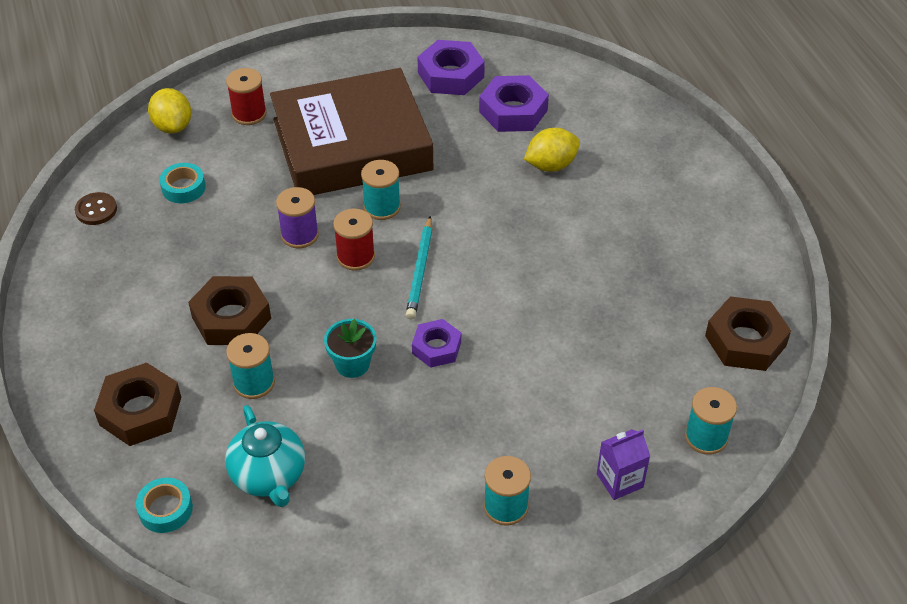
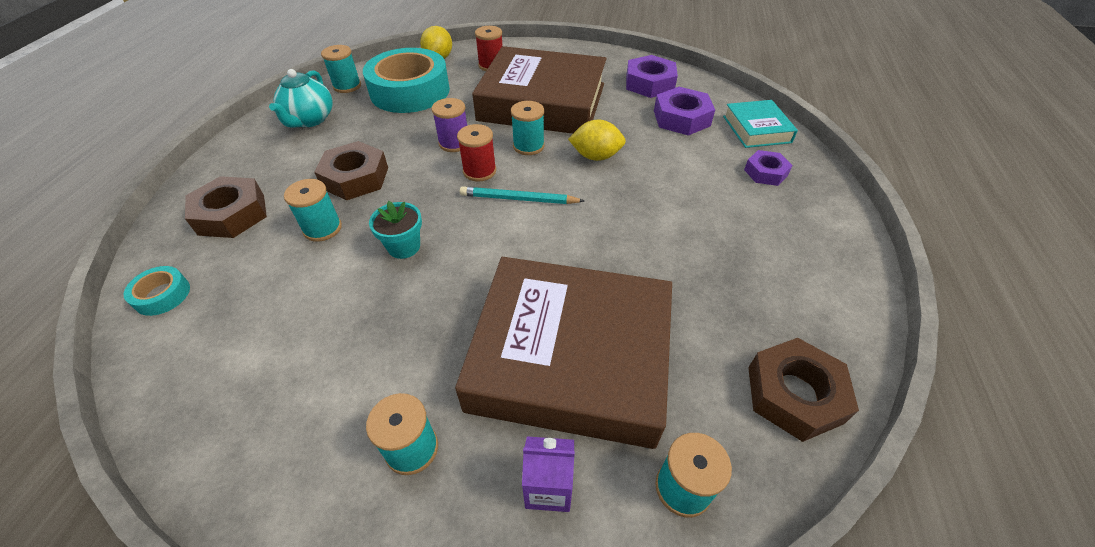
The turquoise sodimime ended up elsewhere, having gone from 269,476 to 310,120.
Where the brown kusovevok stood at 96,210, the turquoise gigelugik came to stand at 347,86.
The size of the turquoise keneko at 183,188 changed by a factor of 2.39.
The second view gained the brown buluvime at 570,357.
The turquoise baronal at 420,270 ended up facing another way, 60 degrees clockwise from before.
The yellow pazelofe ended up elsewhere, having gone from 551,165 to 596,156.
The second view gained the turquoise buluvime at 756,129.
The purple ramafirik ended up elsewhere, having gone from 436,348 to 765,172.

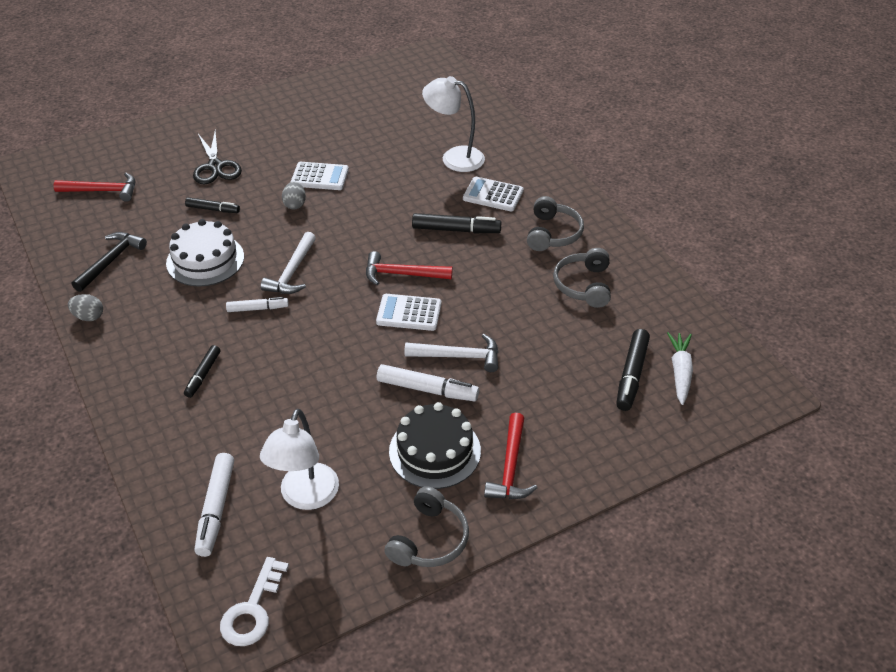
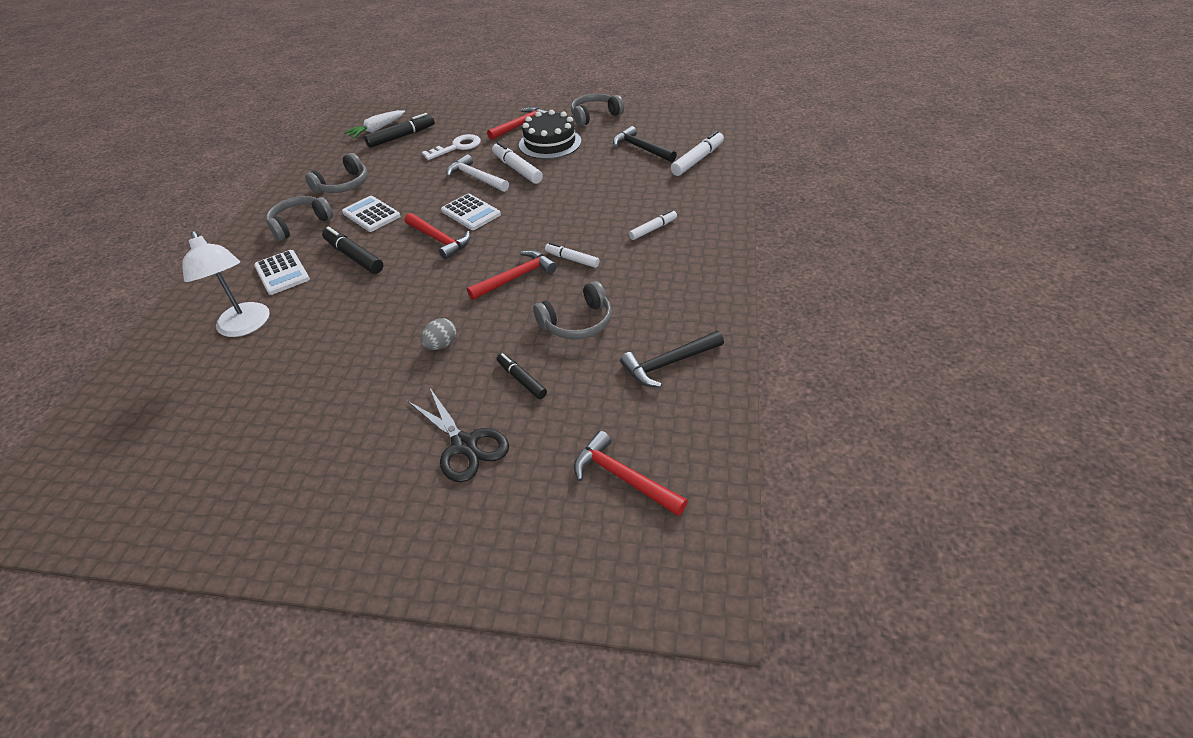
The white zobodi ended up elsewhere, having gone from 320,177 to 371,214.
The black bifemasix at 215,166 ended up facing another way, 120 degrees clockwise from before.
The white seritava ended up elsewhere, having gone from 252,610 to 457,147.
What was the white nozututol at 292,272 turned into the red nozututol at 515,277.
Where the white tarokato stood at 205,260, the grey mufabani came to stand at 577,322.
Where the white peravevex stood at 305,497, the black nozututol came to stand at 641,148.
What was the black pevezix at 203,375 turned into the white pevezix at 653,229.
The second view lost the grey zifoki at 89,317.

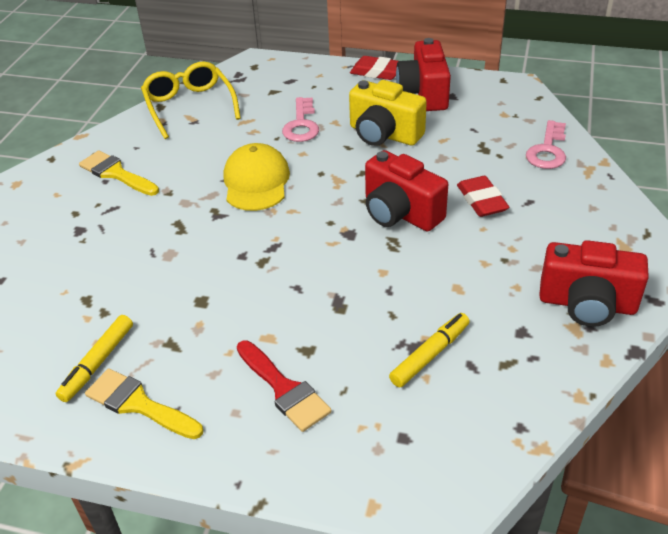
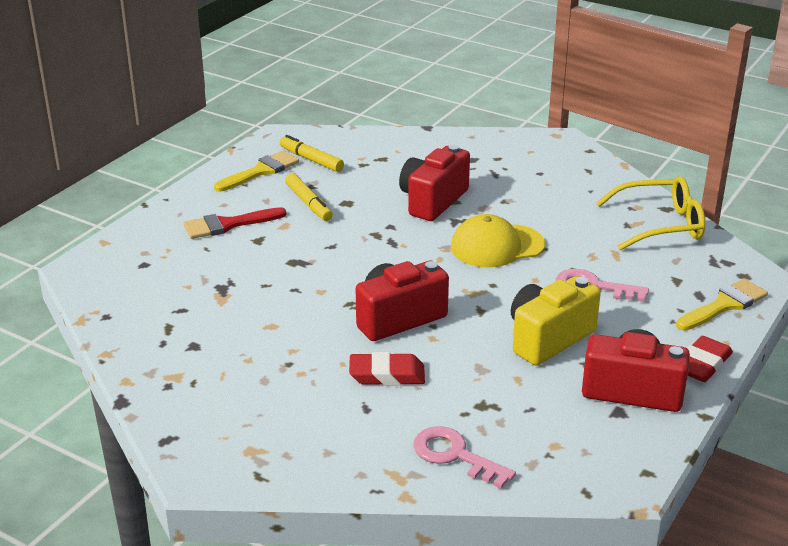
The yellow pevezix ended up elsewhere, having gone from 430,355 to 308,203.
The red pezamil ended up elsewhere, having gone from 587,304 to 433,201.
The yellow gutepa at 256,182 ended up facing another way, 150 degrees clockwise from before.
The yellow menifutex ended up elsewhere, having gone from 116,173 to 724,305.

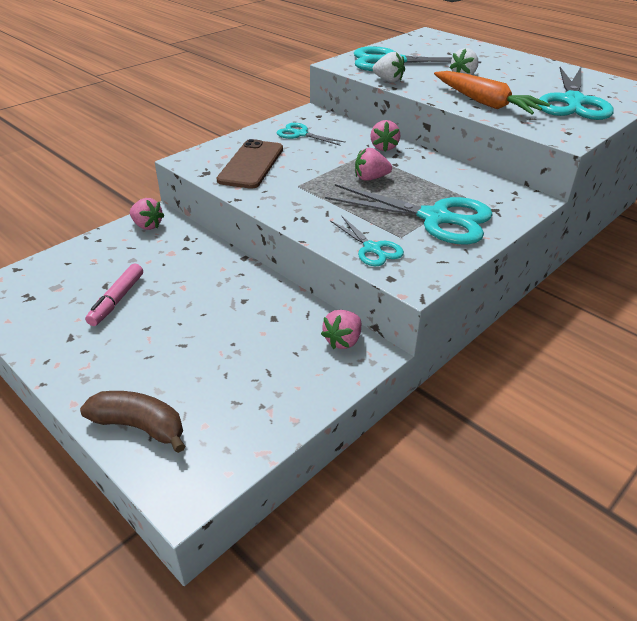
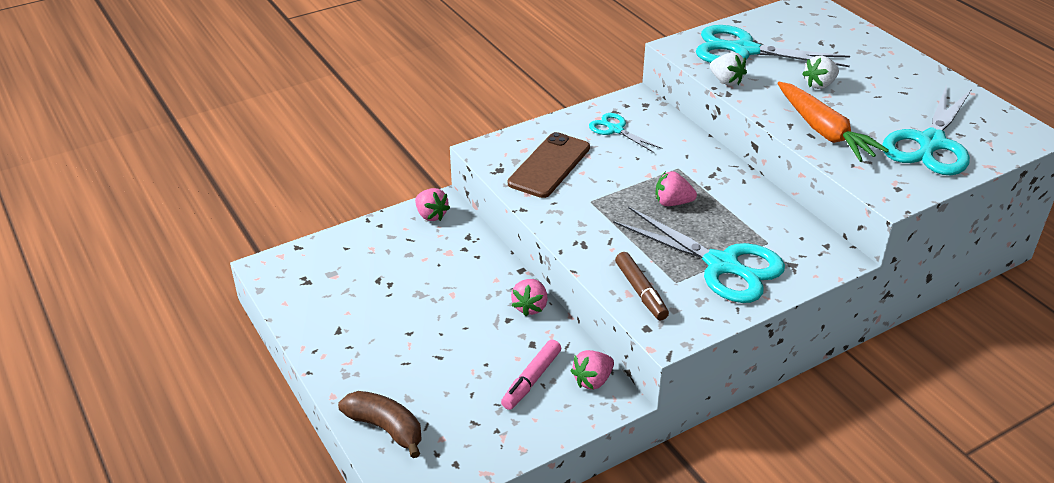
The pink pevezix ended up elsewhere, having gone from 117,300 to 531,380.
The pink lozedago ended up elsewhere, having gone from 383,147 to 530,307.
Where the turquoise bifemasix stood at 372,248, the brown pevezix came to stand at 640,291.

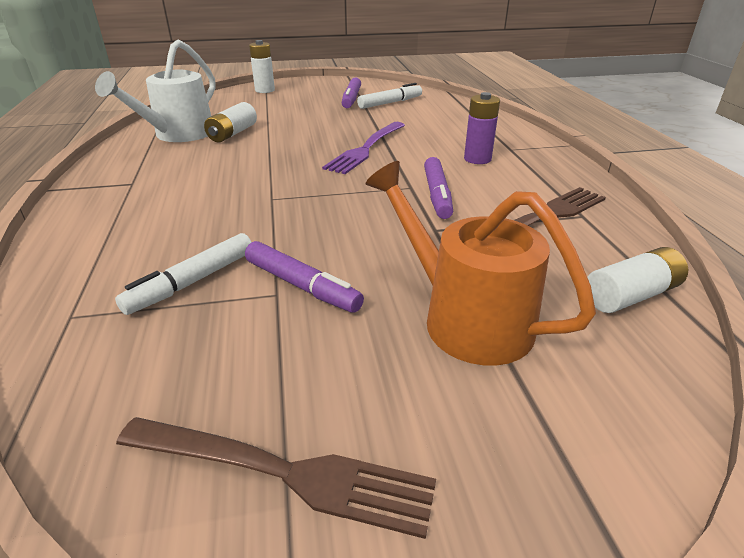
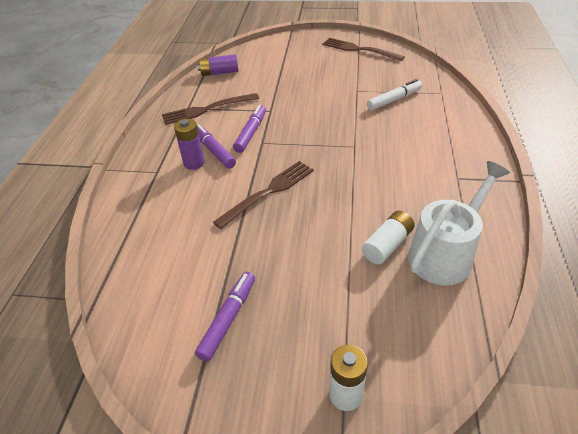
What was the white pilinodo at 631,295 turned into the purple pilinodo at 219,72.
The purple pevezix ended up elsewhere, having gone from 302,285 to 214,151.
What was the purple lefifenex at 366,149 turned into the brown lefifenex at 268,192.
The second view lost the white pevezix at 390,103.
The second view lost the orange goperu at 464,318.

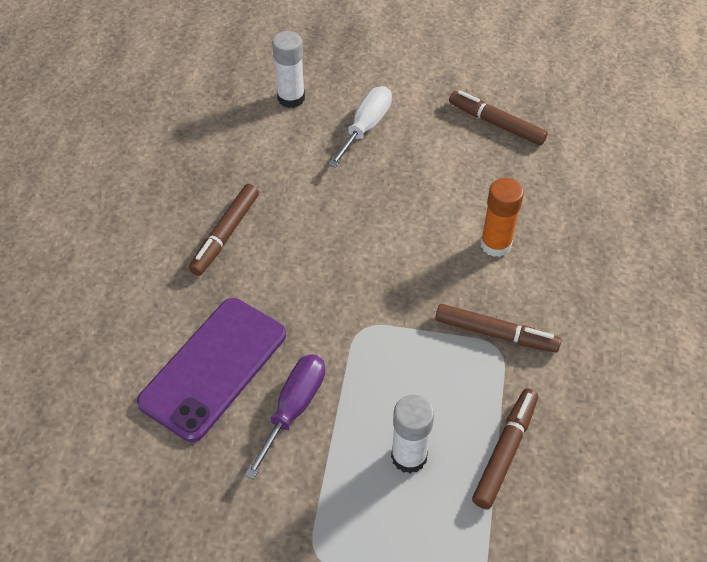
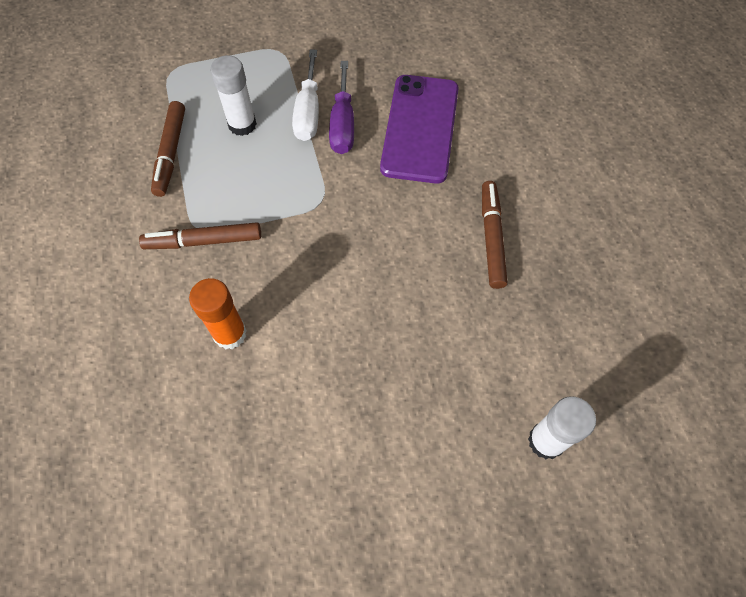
The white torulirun ended up elsewhere, having gone from 366,127 to 308,112.
The second view lost the brown pevezix at 496,123.

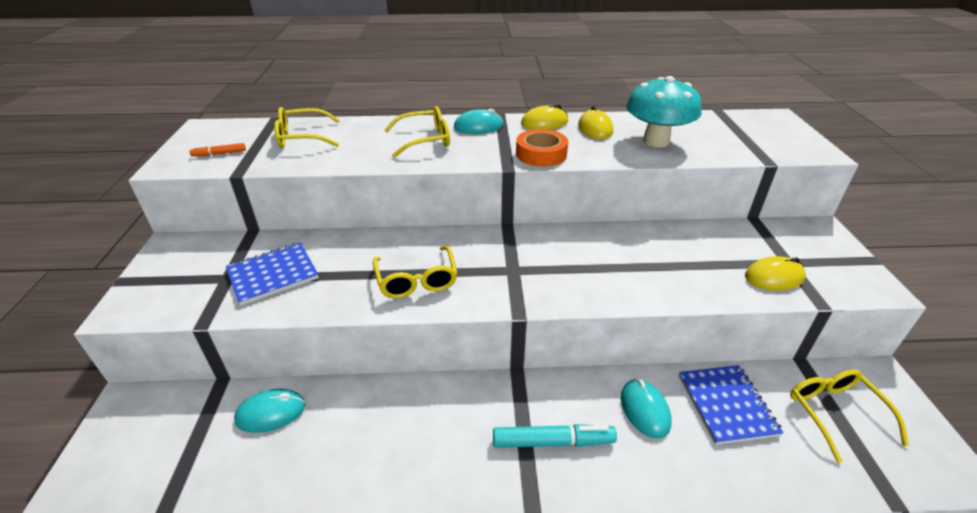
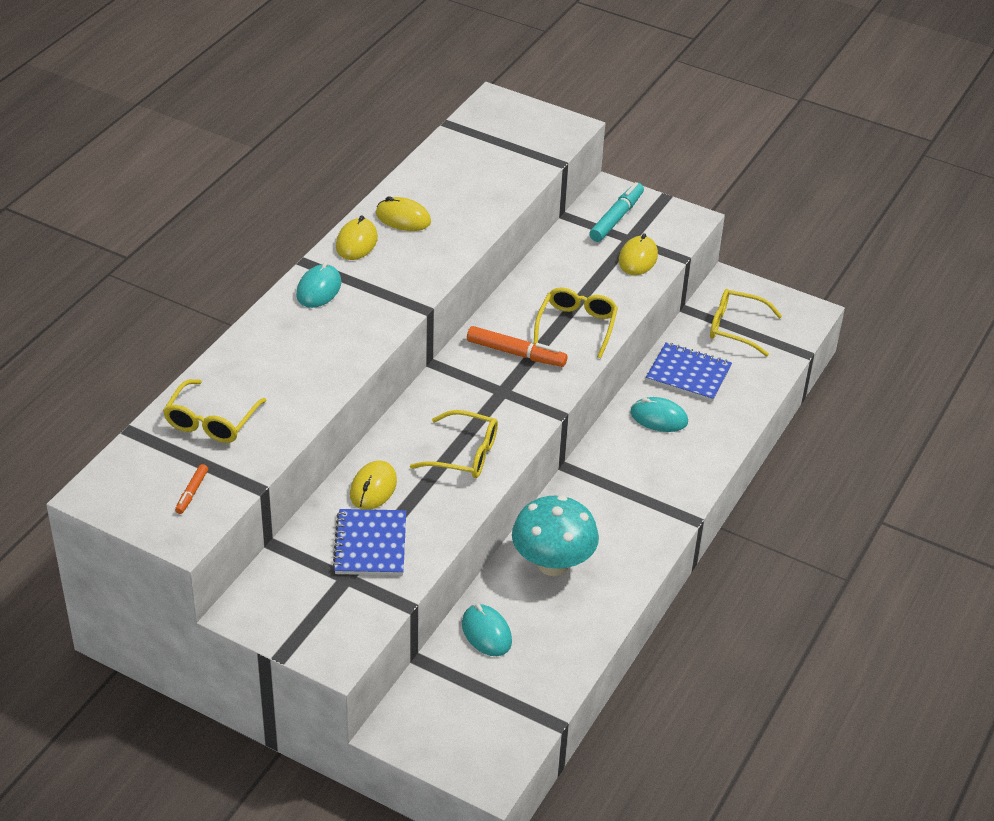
The second view gained the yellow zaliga at 373,488.
The turquoise zaliga at 271,413 ended up facing another way, 45 degrees counterclockwise from before.
The second view gained the orange pevezix at 516,353.
The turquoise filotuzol ended up elsewhere, having gone from 656,141 to 553,564.
The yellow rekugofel ended up elsewhere, having gone from 425,140 to 576,326.
The turquoise pevezix ended up elsewhere, having gone from 553,442 to 616,218.
The second view lost the orange keneko at 541,154.

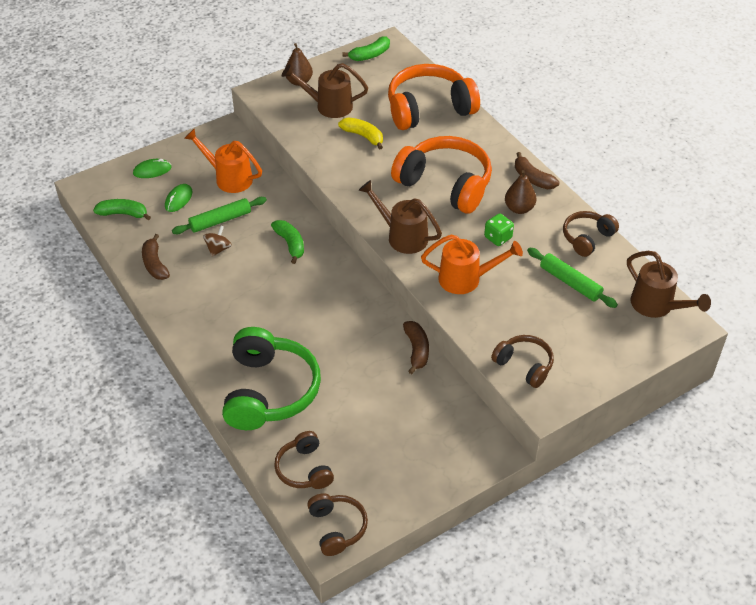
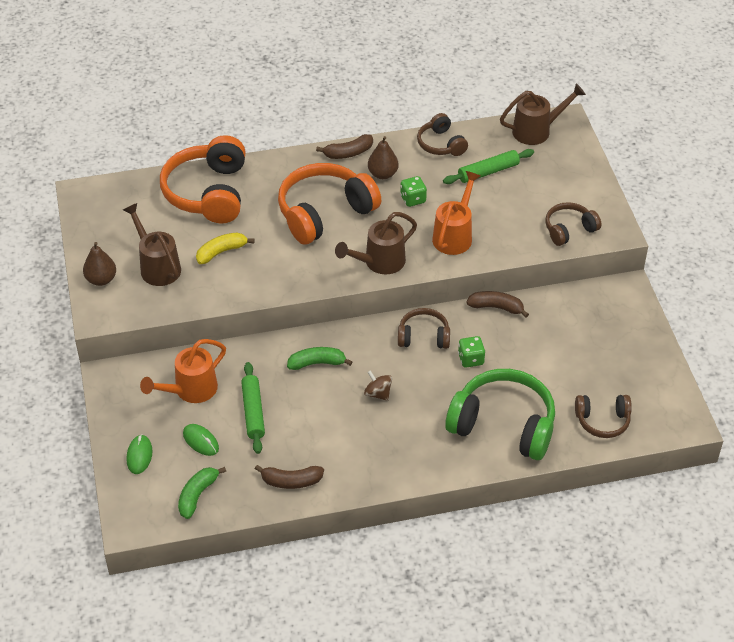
The brown goperu at 328,106 ended up facing another way, 120 degrees clockwise from before.
The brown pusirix ended up elsewhere, having gone from 218,249 to 378,393.
The brown mufabani ended up elsewhere, having gone from 337,528 to 423,336.
The second view gained the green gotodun at 470,359.
The second view lost the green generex at 370,55.

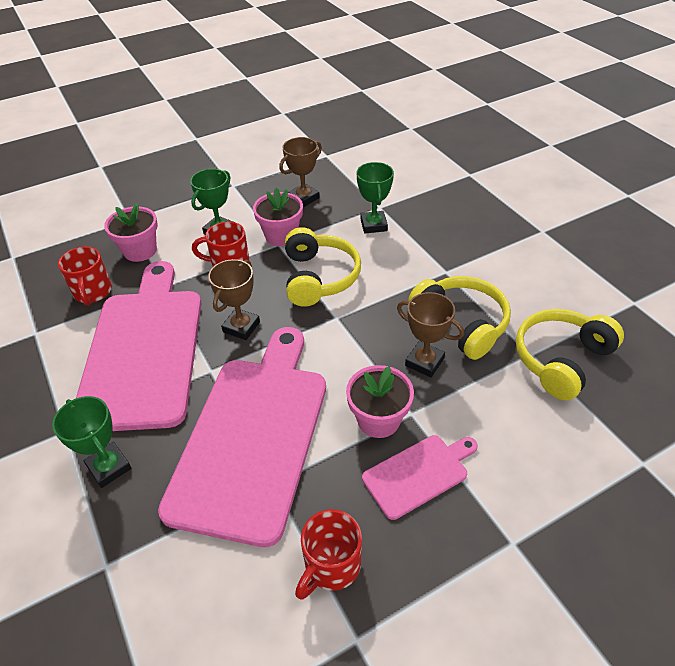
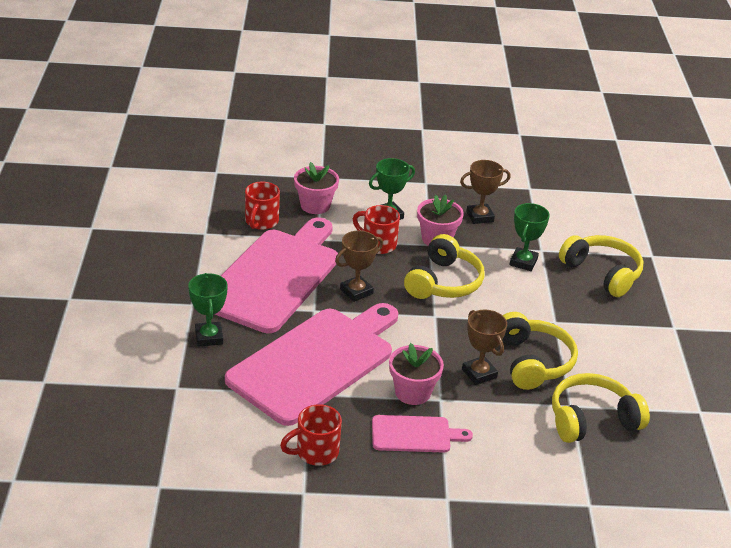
The second view gained the yellow mufabani at 602,273.

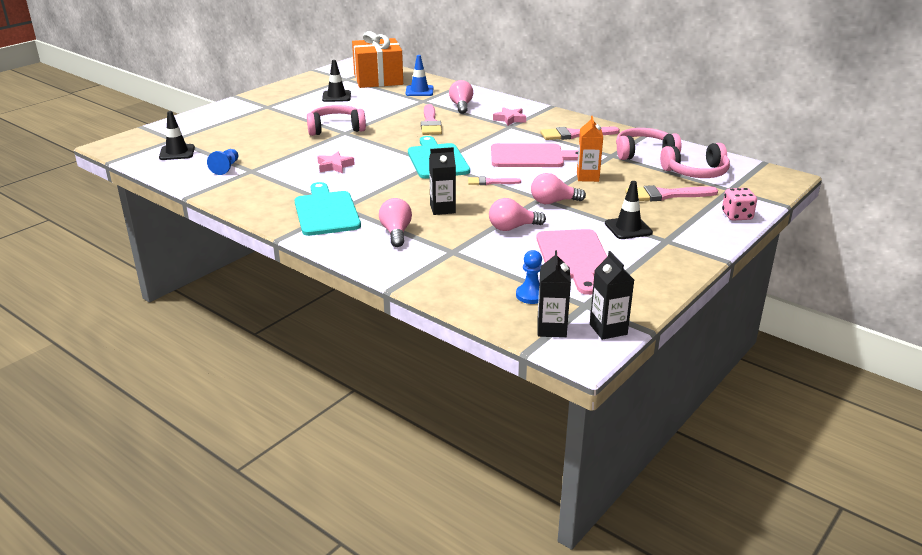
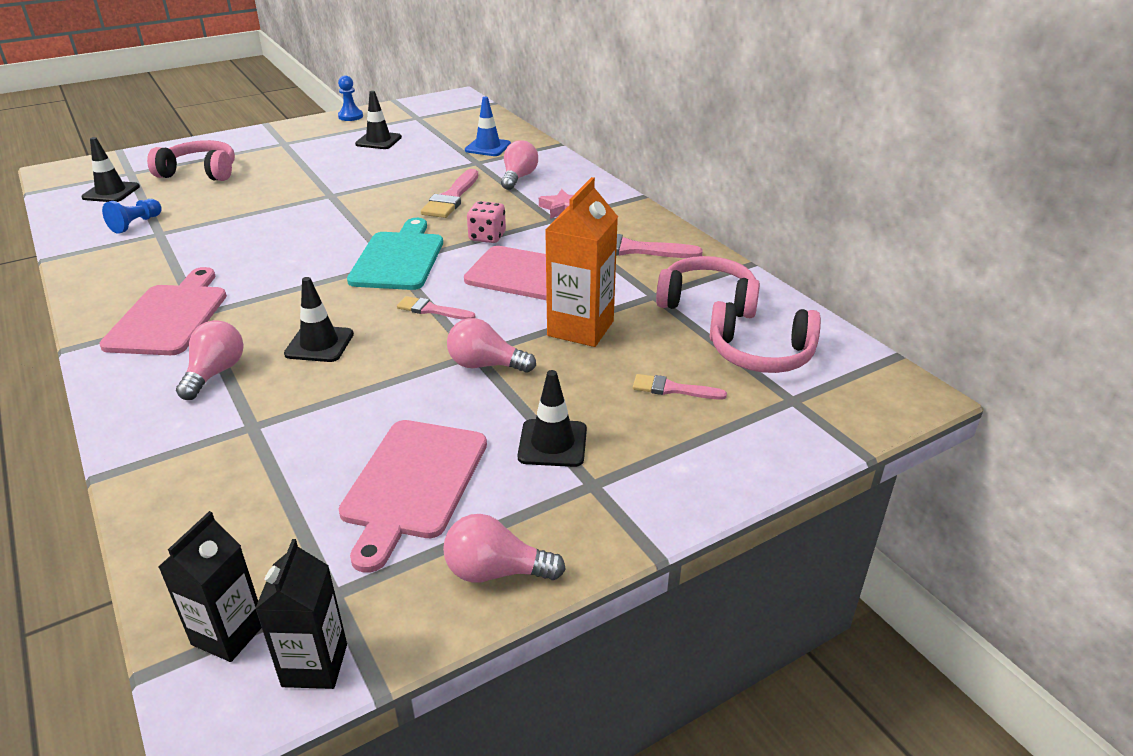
What was the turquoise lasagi at 326,212 turned into the pink lasagi at 170,316.
The pink mufabani ended up elsewhere, having gone from 336,128 to 200,172.
Where the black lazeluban stood at 442,209, the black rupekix came to stand at 319,344.
The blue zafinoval ended up elsewhere, having gone from 531,295 to 350,116.
The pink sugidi ended up elsewhere, having gone from 512,228 to 496,571.
The pink gotodun ended up elsewhere, having gone from 737,216 to 487,237.
The size of the orange lazeluban at 587,177 changed by a factor of 1.54.
The size of the pink menifutex at 666,195 changed by a factor of 0.59.
The second view lost the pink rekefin at 334,166.
The second view lost the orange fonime at 378,79.

